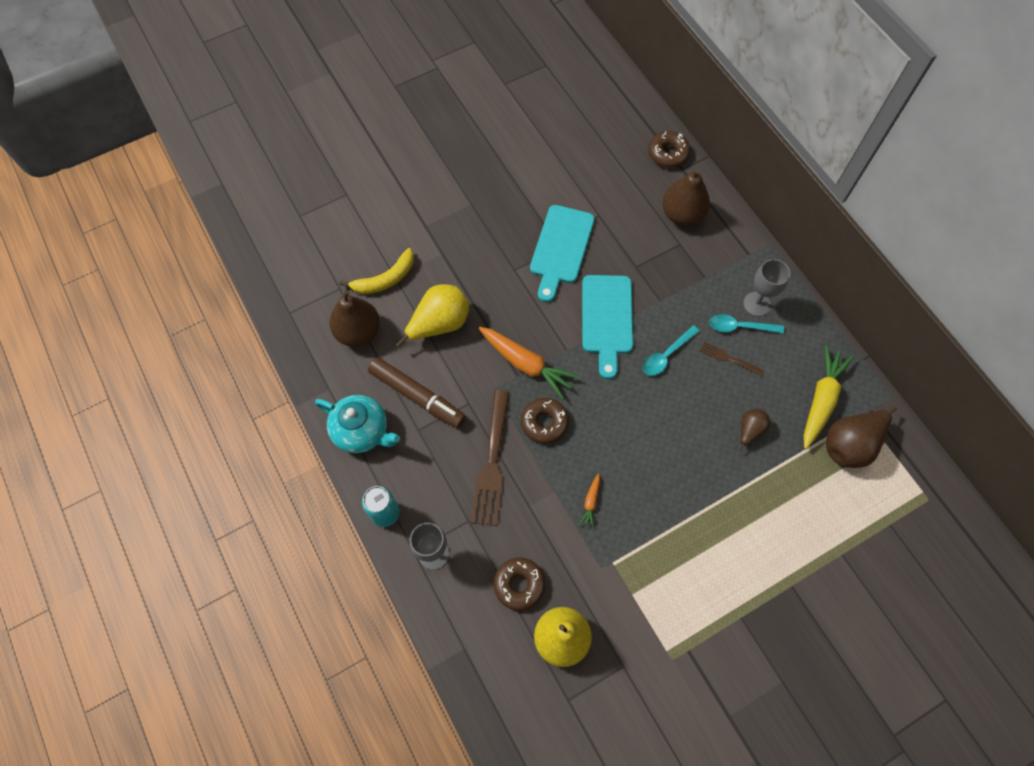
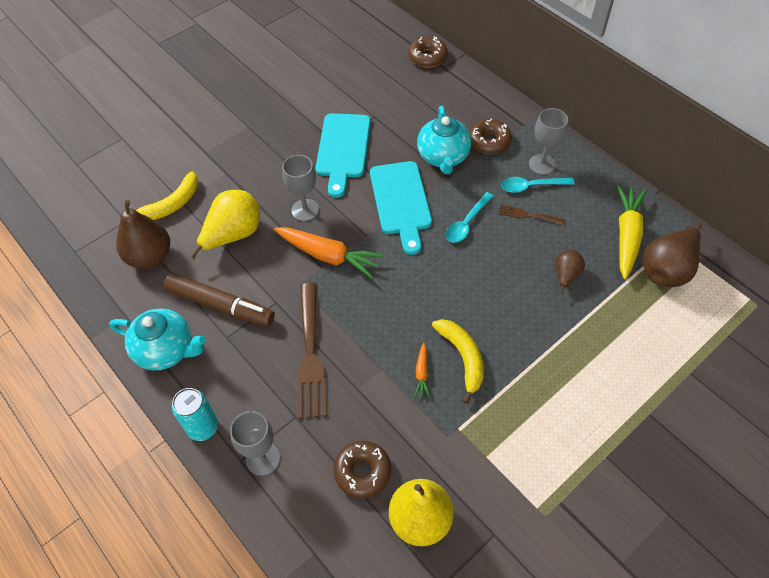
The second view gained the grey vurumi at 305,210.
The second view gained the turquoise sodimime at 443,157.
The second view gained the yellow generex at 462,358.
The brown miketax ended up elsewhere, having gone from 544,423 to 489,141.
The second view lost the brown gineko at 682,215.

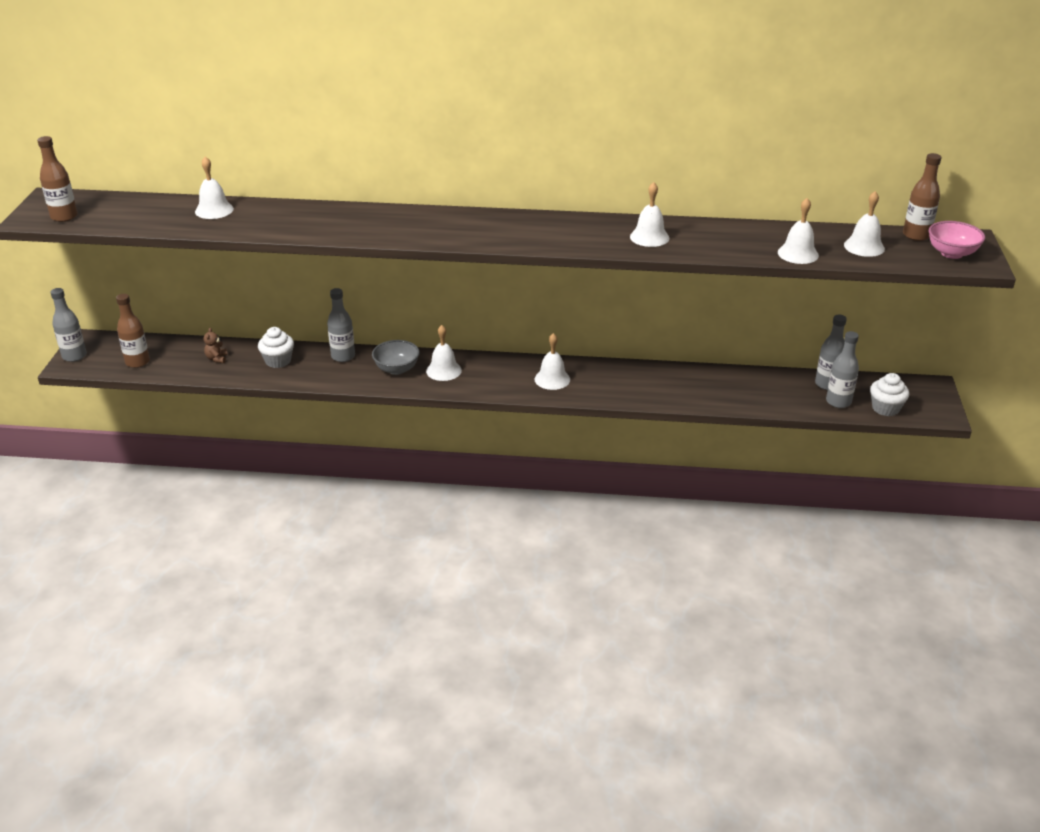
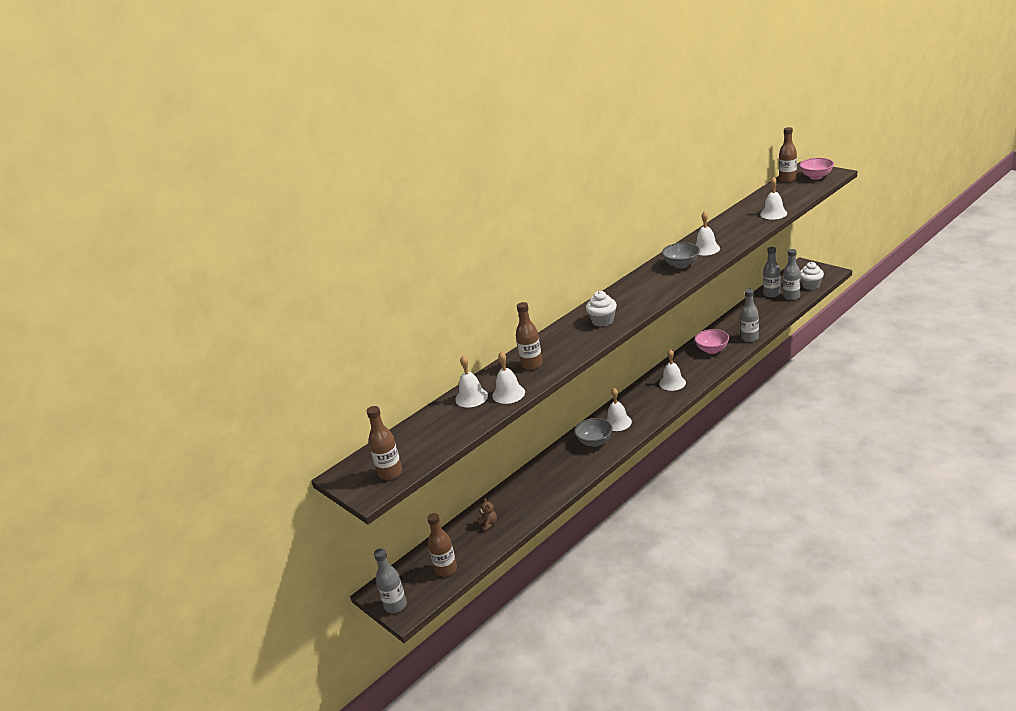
The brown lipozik at 217,359 ended up facing another way, 150 degrees counterclockwise from before.
The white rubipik ended up elsewhere, having gone from 864,246 to 508,394.
The second view gained the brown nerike at 531,364.
The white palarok ended up elsewhere, having gone from 278,361 to 602,321.
The second view gained the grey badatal at 681,265.
The second view gained the pink badatal at 712,350.
The grey nerike ended up elsewhere, having gone from 343,356 to 749,338.

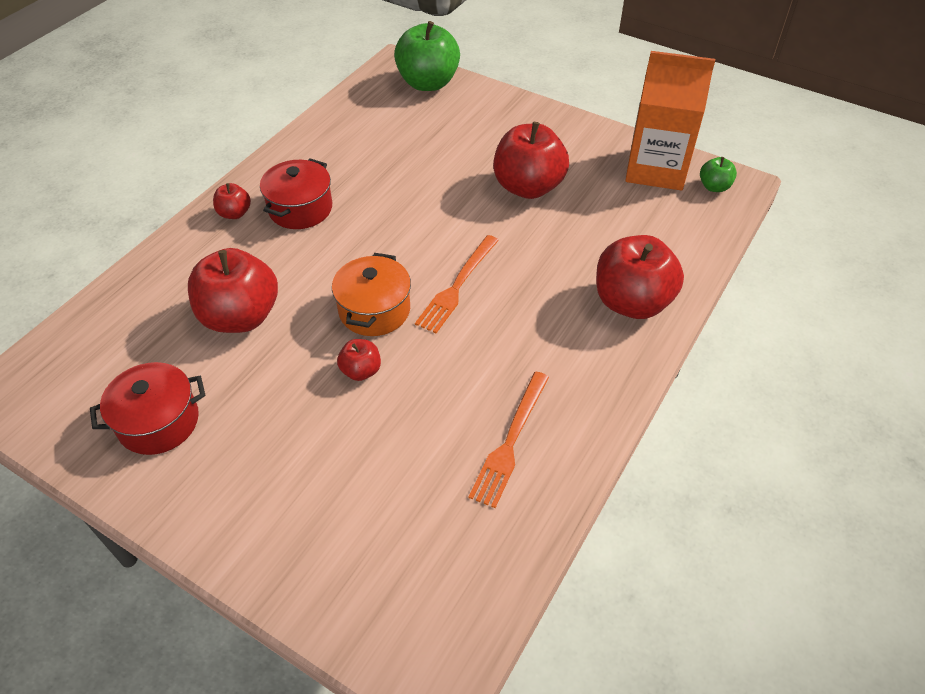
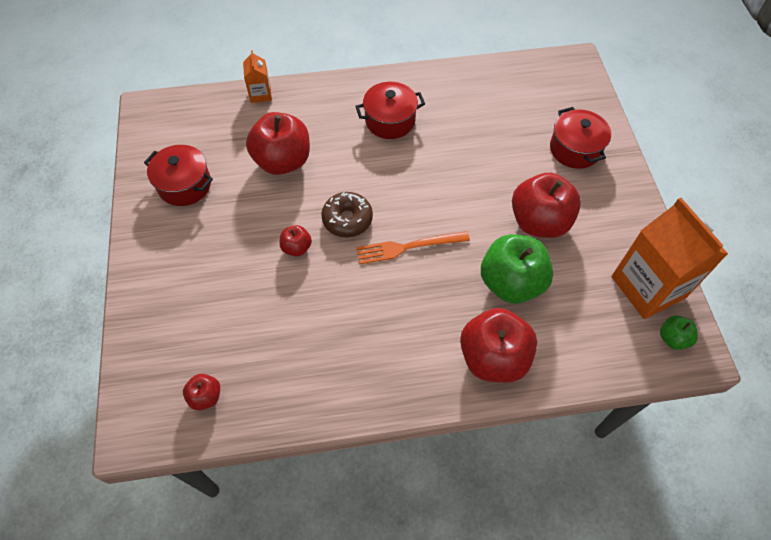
The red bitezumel ended up elsewhere, having gone from 235,213 to 206,396.
The second view gained the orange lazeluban at 260,94.
Where the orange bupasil stood at 374,310, the brown miketax came to stand at 347,219.
The green bitezumel ended up elsewhere, having gone from 428,83 to 511,283.
The second view gained the red bupasil at 575,149.
The second view lost the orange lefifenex at 510,441.

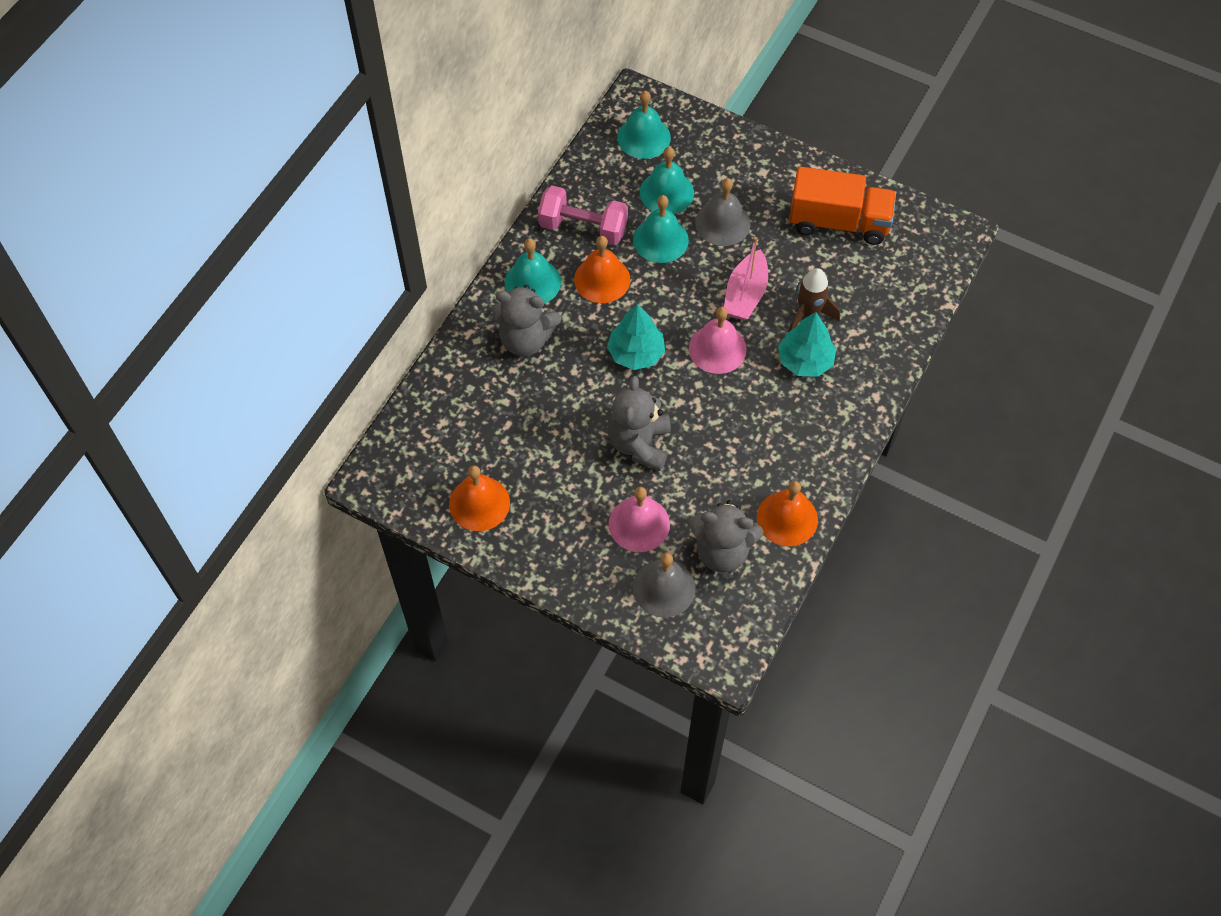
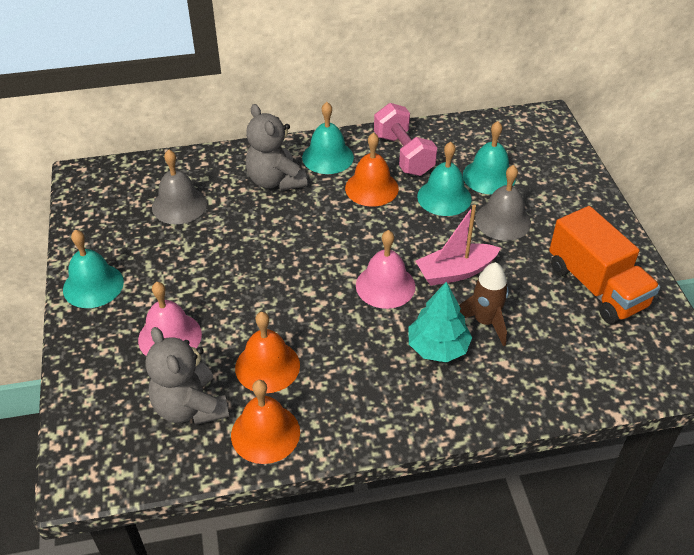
The turquoise rubipik ended up elsewhere, having gone from 643,137 to 93,285.
The grey rubipik ended up elsewhere, having gone from 664,588 to 179,205.
The orange rubipik ended up elsewhere, having gone from 479,503 to 267,366.
The second view lost the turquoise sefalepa at 636,353.
The second view lost the grey lipozik at 639,444.

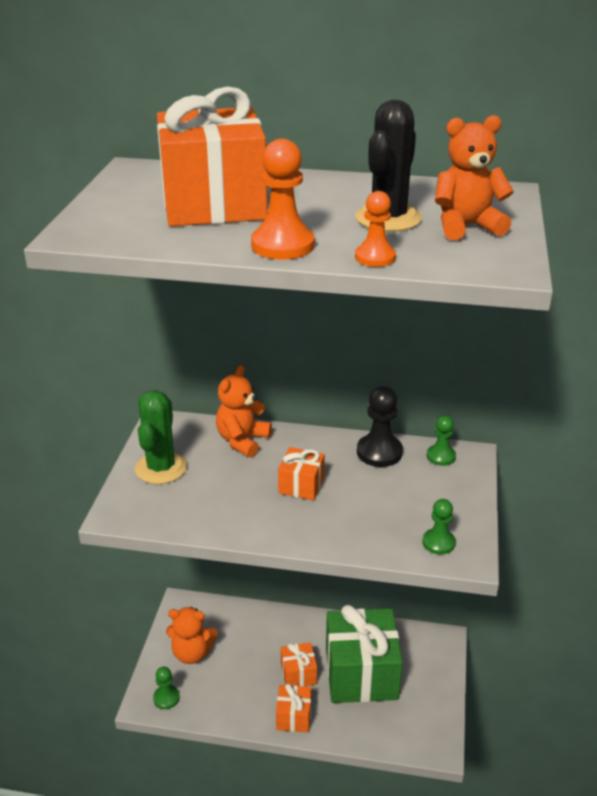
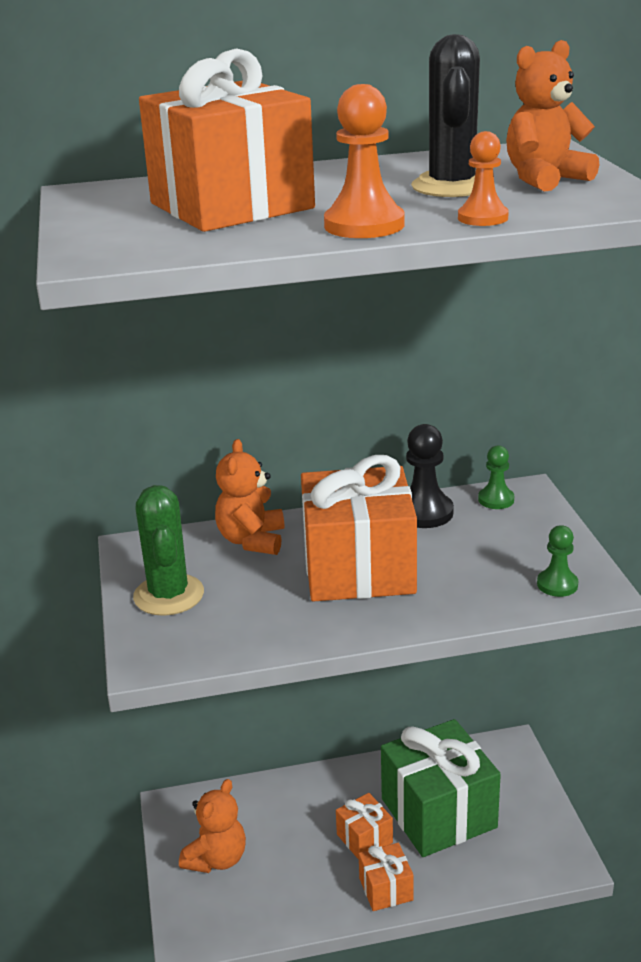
The orange lipozik at 192,653 ended up facing another way, 45 degrees counterclockwise from before.
The size of the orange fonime at 301,485 changed by a factor of 2.14.
The second view lost the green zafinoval at 166,698.

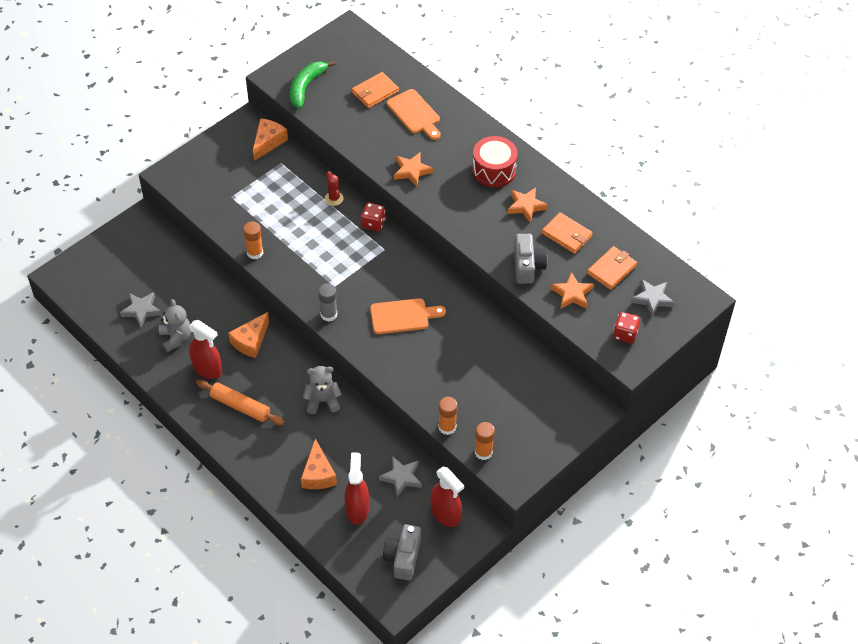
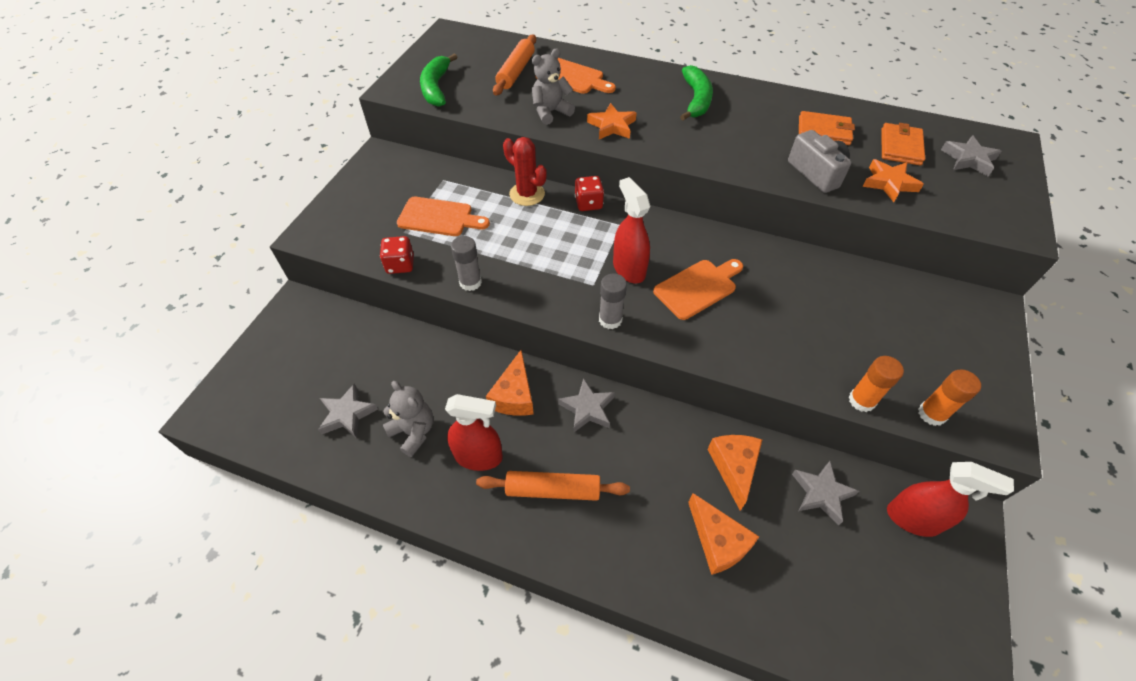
The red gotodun ended up elsewhere, having gone from 625,334 to 400,265.
The second view gained the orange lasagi at 439,217.
What was the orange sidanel at 255,252 turned into the grey sidanel at 470,282.
Where the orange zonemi stood at 375,92, the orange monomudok came to stand at 516,72.
The size of the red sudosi at 334,198 changed by a factor of 1.54.
The grey lipozik ended up elsewhere, having gone from 322,401 to 550,112.
The second view gained the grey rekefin at 587,408.
The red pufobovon ended up elsewhere, having gone from 357,509 to 628,269.
Where the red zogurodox stood at 494,170, the green generex came to stand at 696,100.
The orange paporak ended up elsewhere, having gone from 268,142 to 734,467.
The second view lost the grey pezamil at 403,558.
The second view lost the orange rekefin at 526,206.

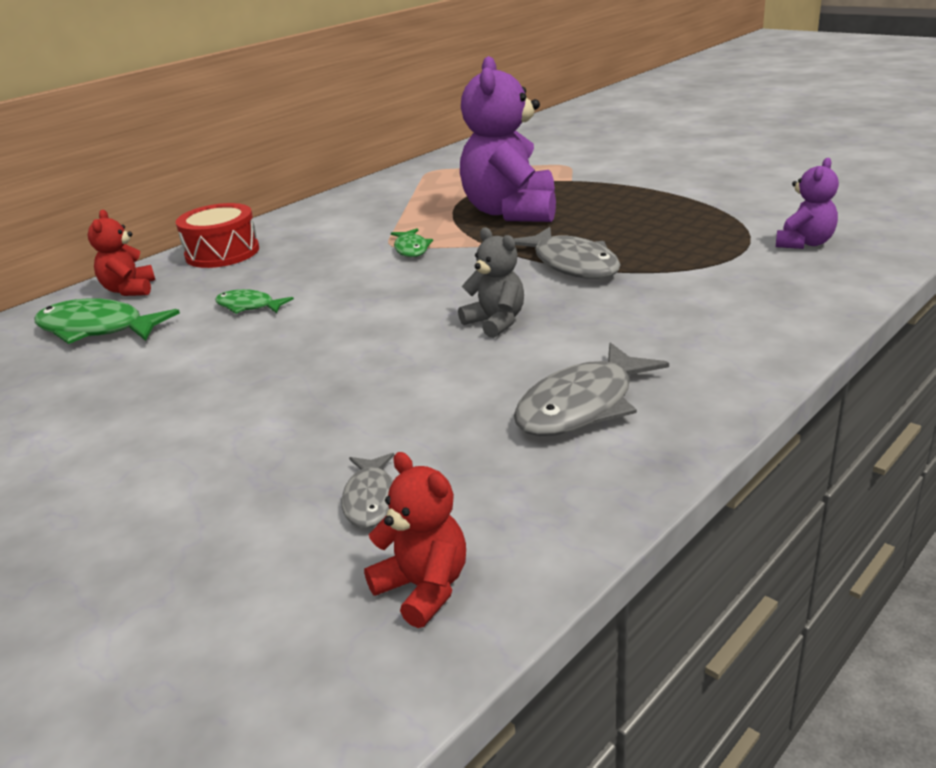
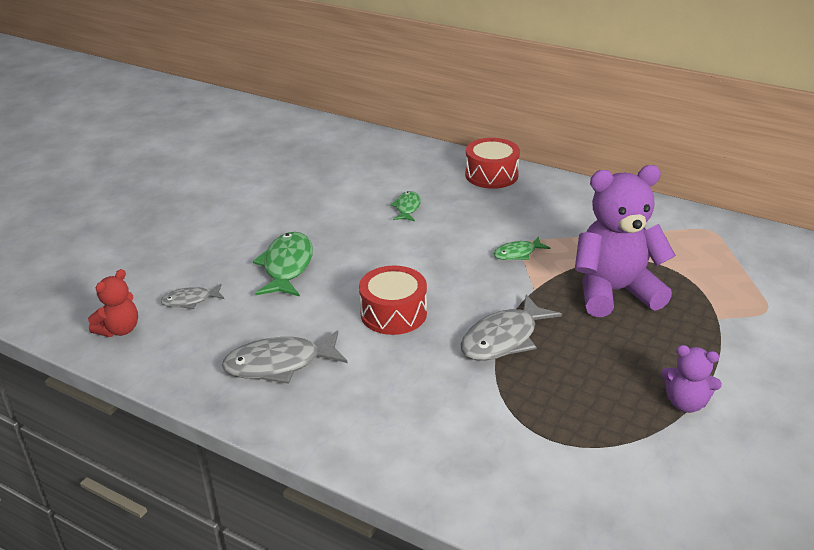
The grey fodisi at 582,405 ended up facing another way, 45 degrees counterclockwise from before.
The green fodisi ended up elsewhere, having gone from 97,329 to 287,266.
Where the grey lipozik stood at 496,322, the red zogurodox came to stand at 393,313.
The purple lipozik ended up elsewhere, having gone from 804,243 to 685,403.
The second view lost the red lipozik at 129,290.

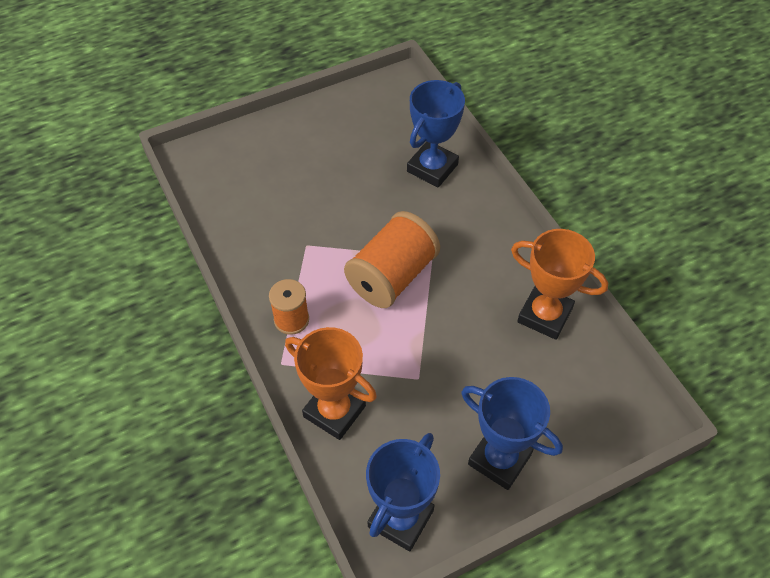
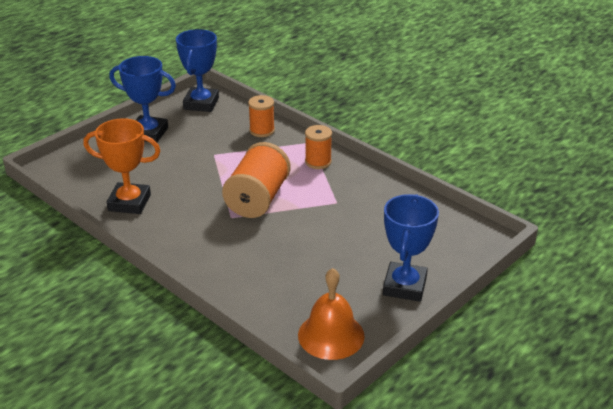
Where the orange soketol stood at 334,411, the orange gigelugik came to stand at 262,130.
The second view gained the orange rubipik at 331,335.
The blue soketol ended up elsewhere, having gone from 432,168 to 404,286.

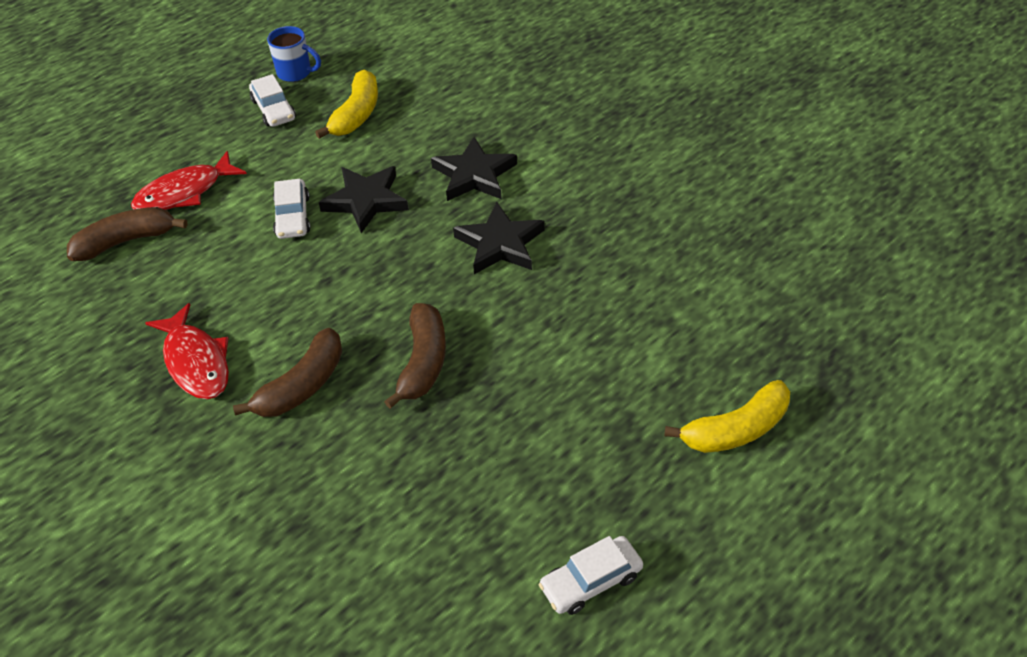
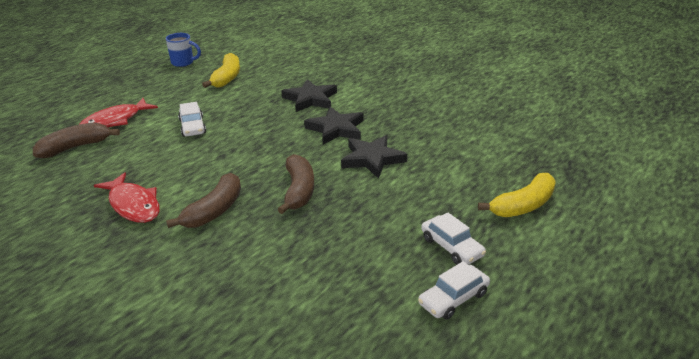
The black rekefin ended up elsewhere, having gone from 366,201 to 372,159.
The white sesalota ended up elsewhere, having gone from 273,109 to 451,247.

